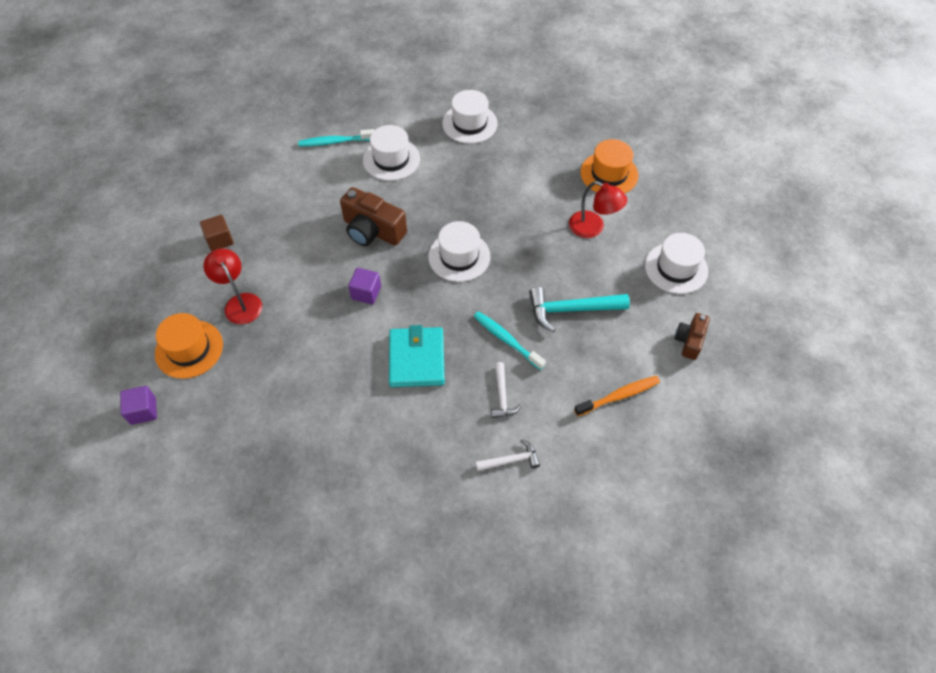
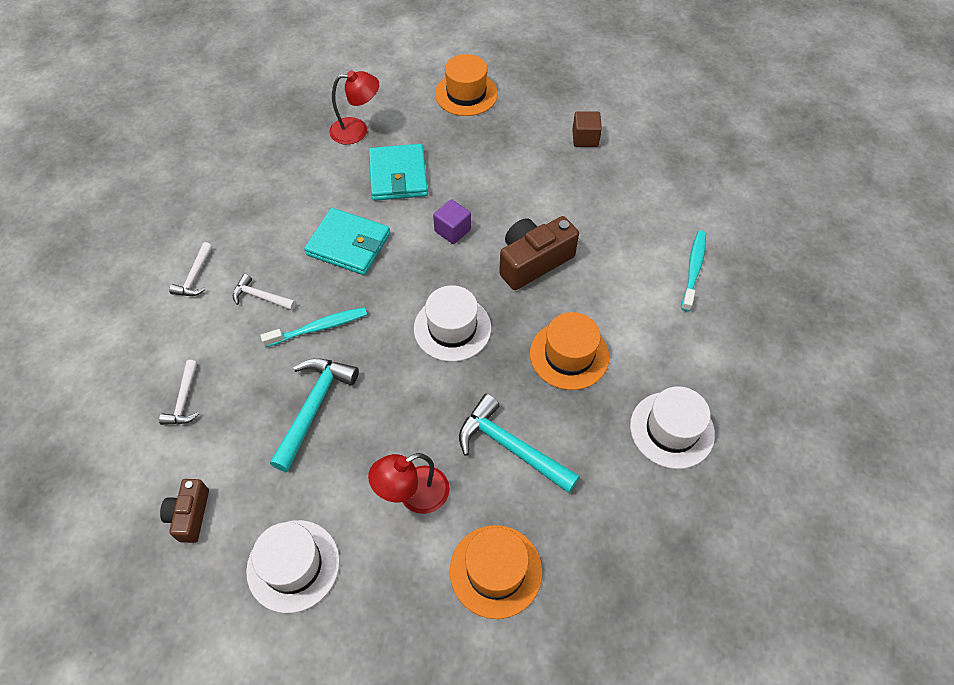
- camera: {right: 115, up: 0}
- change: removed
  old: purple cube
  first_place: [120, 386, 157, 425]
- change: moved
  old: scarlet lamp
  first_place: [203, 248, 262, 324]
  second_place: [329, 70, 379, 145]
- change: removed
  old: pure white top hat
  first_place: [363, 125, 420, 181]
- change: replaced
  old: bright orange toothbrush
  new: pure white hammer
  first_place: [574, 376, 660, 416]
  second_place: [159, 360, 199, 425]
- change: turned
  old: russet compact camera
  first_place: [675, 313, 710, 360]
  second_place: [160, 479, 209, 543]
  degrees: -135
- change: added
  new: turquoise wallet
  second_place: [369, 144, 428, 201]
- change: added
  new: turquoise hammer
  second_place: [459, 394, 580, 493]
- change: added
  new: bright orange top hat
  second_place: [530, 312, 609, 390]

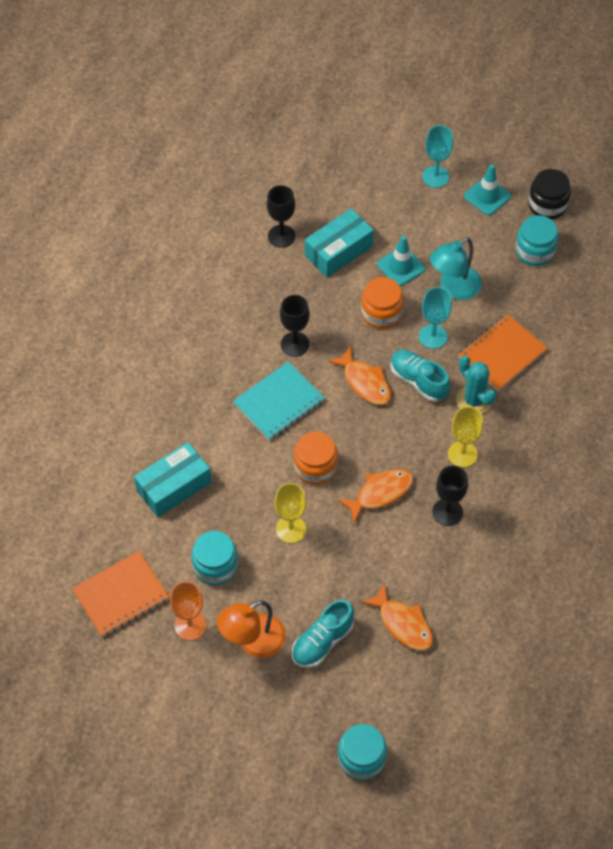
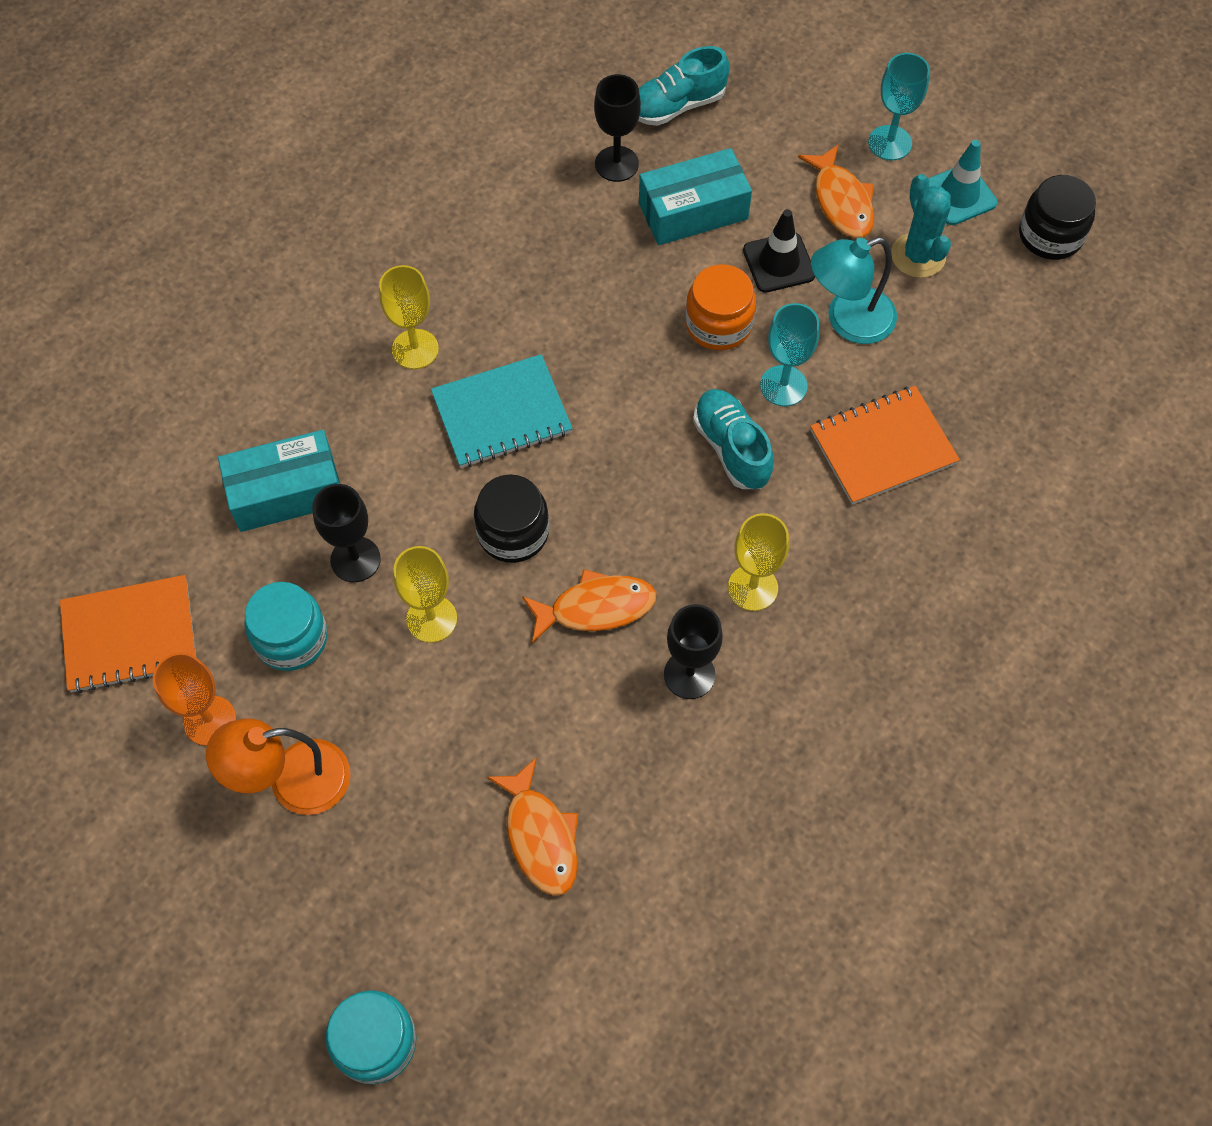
- camera: {right: 20, up: 5}
- change: moved
  old: black wine glass
  first_place: [280, 295, 310, 357]
  second_place: [312, 484, 381, 582]
- change: moved
  old: turquoise shoe
  first_place: [292, 600, 354, 668]
  second_place: [638, 46, 730, 126]
- change: recoloured
  old: bright orange jar
  new: black jar
  first_place: [293, 432, 338, 485]
  second_place: [474, 474, 549, 563]
- change: moved
  old: bright orange toy fish
  first_place: [328, 347, 391, 405]
  second_place: [798, 144, 874, 238]
- change: recoloured
  old: turquoise traffic cone
  new: black traffic cone
  first_place: [377, 236, 425, 286]
  second_place: [743, 209, 815, 293]
- change: moved
  old: turquoise prickly plant
  first_place: [456, 356, 496, 414]
  second_place: [891, 174, 951, 278]
- change: removed
  old: turquoise jar
  first_place: [515, 215, 559, 266]
- change: added
  new: yellow wine glass
  second_place: [379, 265, 439, 369]

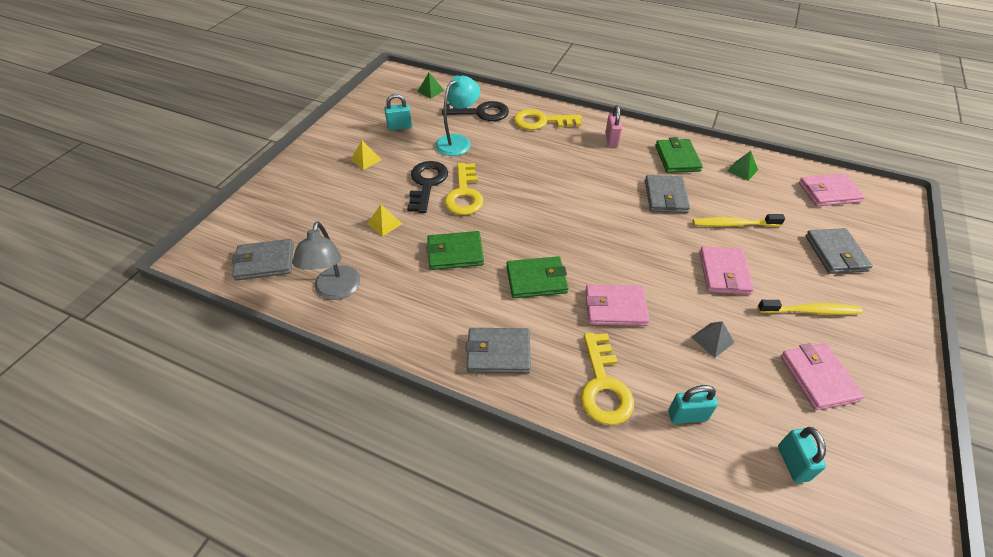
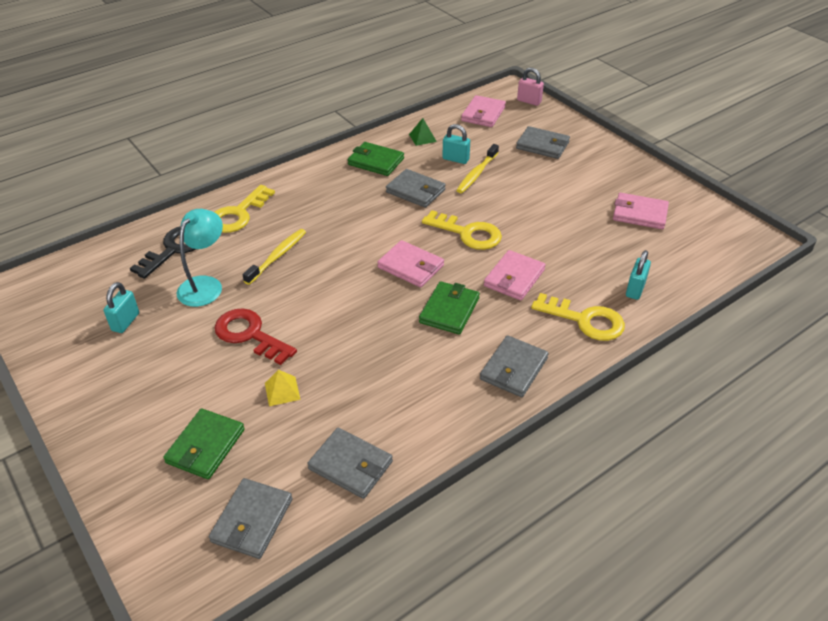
- camera: {right: -60, up: -5}
- change: replaced
  old: grey lamp
  new: grey wallet
  first_place: [292, 221, 360, 300]
  second_place: [307, 428, 393, 499]
- change: removed
  old: yellow solid pyramid
  first_place: [351, 141, 381, 170]
- change: recoloured
  old: black door key
  new: scarlet door key
  first_place: [407, 161, 448, 213]
  second_place: [215, 308, 297, 365]
- change: removed
  old: leaf-green solid pyramid
  first_place: [417, 73, 444, 98]
- change: moved
  old: leaf-green wallet
  first_place: [426, 231, 484, 270]
  second_place: [163, 408, 245, 479]
- change: turned
  old: turquoise lamp
  first_place: [435, 75, 480, 156]
  second_place: [177, 209, 223, 307]
  degrees: 45
- change: moved
  old: yellow door key
  first_place: [444, 163, 484, 215]
  second_place: [422, 210, 502, 250]
- change: moved
  old: rose-pink small lock
  first_place: [605, 105, 622, 147]
  second_place: [517, 68, 544, 106]
- change: removed
  old: grey solid pyramid
  first_place: [691, 321, 735, 358]
- change: moved
  old: rose-pink wallet
  first_place: [699, 246, 754, 295]
  second_place: [377, 240, 444, 287]
- change: moved
  old: yellow toothbrush
  first_place: [758, 300, 862, 315]
  second_place: [243, 229, 306, 285]
- change: moved
  old: turquoise small lock
  first_place: [778, 427, 826, 483]
  second_place: [442, 124, 470, 164]

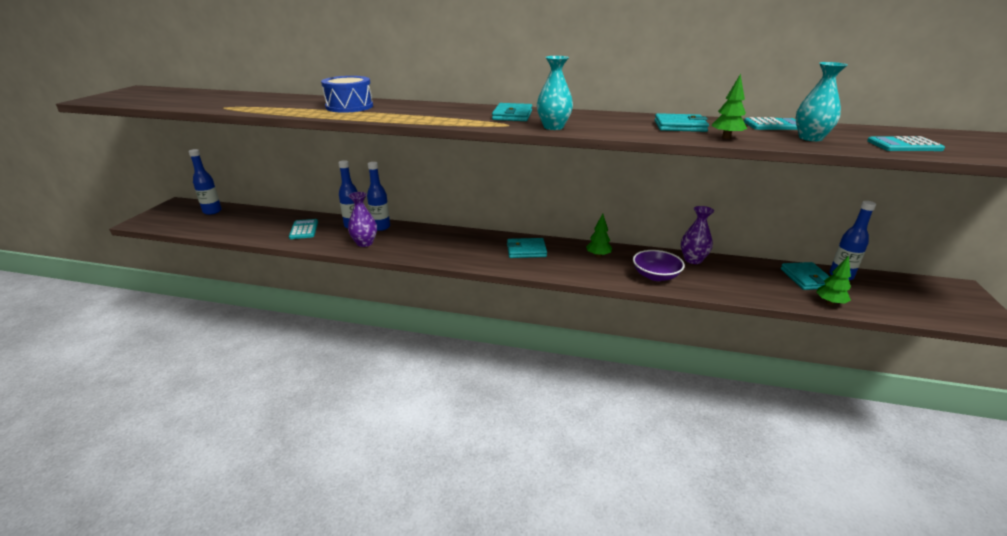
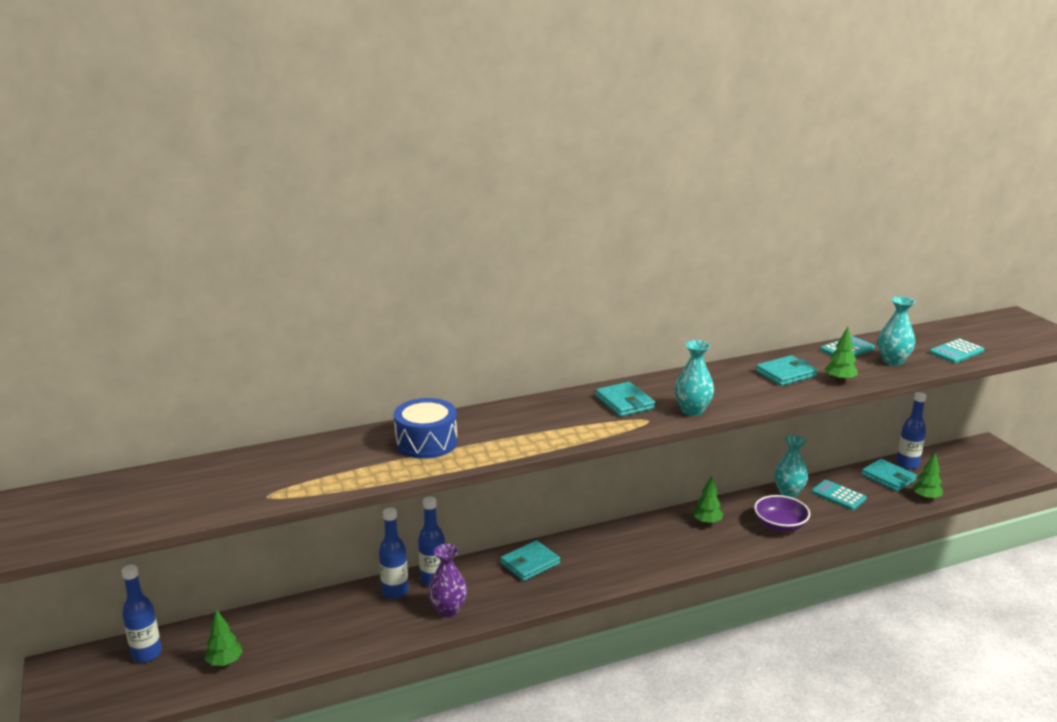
- camera: {right: -35, up: -5}
- change: moved
  old: turquoise calculator
  first_place: [289, 219, 318, 239]
  second_place: [811, 480, 867, 510]
- change: moved
  old: turquoise wallet
  first_place: [507, 238, 547, 258]
  second_place: [500, 540, 560, 581]
- change: recoloured
  old: purple flower vase
  new: turquoise flower vase
  first_place: [681, 206, 714, 264]
  second_place: [774, 435, 808, 498]
- change: added
  new: leaf-green tree
  second_place: [204, 609, 243, 666]

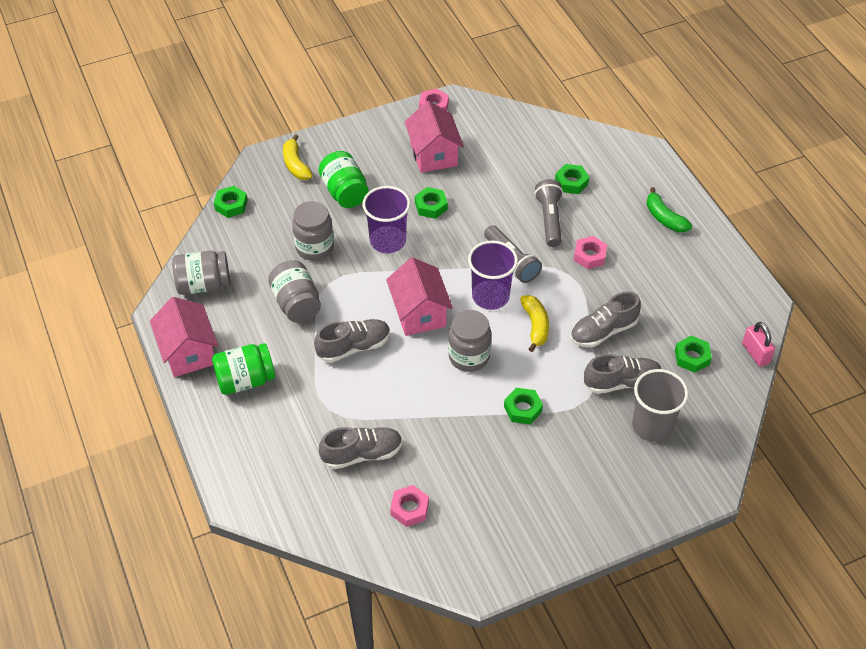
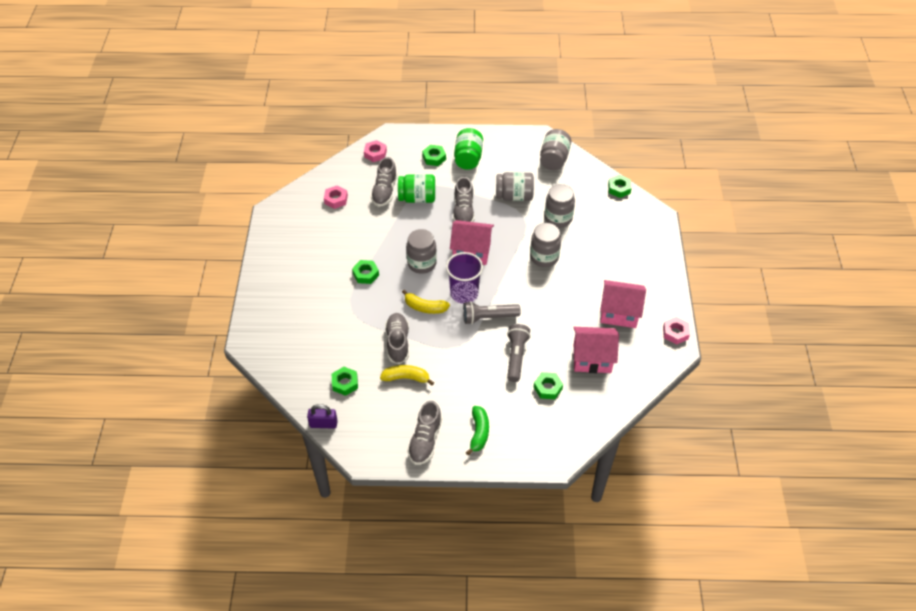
- camera: {right: 115, up: 0}
- change: moved
  old: rose-pink cottage
  first_place: [150, 297, 218, 377]
  second_place: [573, 327, 619, 373]
- change: moved
  old: yellow banana fruit
  first_place: [283, 134, 313, 180]
  second_place: [380, 365, 434, 386]
- change: moved
  old: leaf-green jar
  first_place: [319, 151, 369, 208]
  second_place: [398, 174, 435, 203]
- change: replaced
  old: purple cup
  new: grey jar
  first_place: [362, 186, 410, 253]
  second_place: [530, 223, 561, 267]
- change: moved
  old: leaf-green hexagon nut
  first_place: [415, 187, 448, 219]
  second_place: [422, 145, 446, 166]
- change: turned
  old: grey pocket torch
  first_place: [534, 179, 563, 247]
  second_place: [507, 324, 531, 382]
  degrees: -105
- change: moved
  old: rose-pink hexagon nut
  first_place: [574, 236, 607, 269]
  second_place: [364, 140, 387, 162]
- change: moved
  old: grey shoe
  first_place: [584, 354, 661, 394]
  second_place: [407, 401, 442, 465]
- change: removed
  old: grey cup
  first_place: [632, 369, 689, 442]
- change: turned
  old: leaf-green banana fruit
  first_place: [646, 187, 692, 232]
  second_place: [466, 406, 489, 455]
  degrees: 105
- change: recoloured
  old: rose-pink small lock
  new: purple small lock
  first_place: [742, 322, 775, 367]
  second_place: [307, 404, 338, 429]

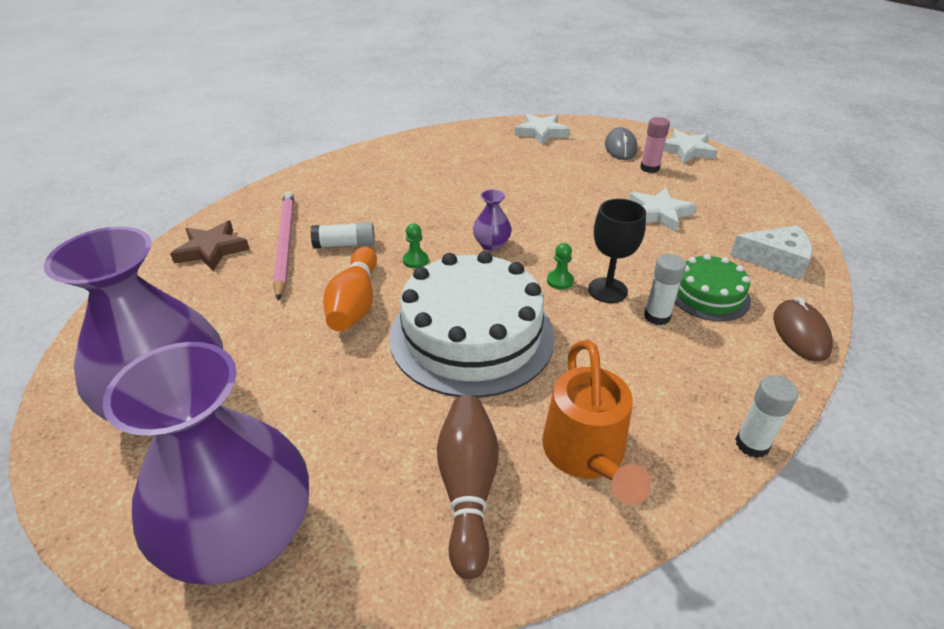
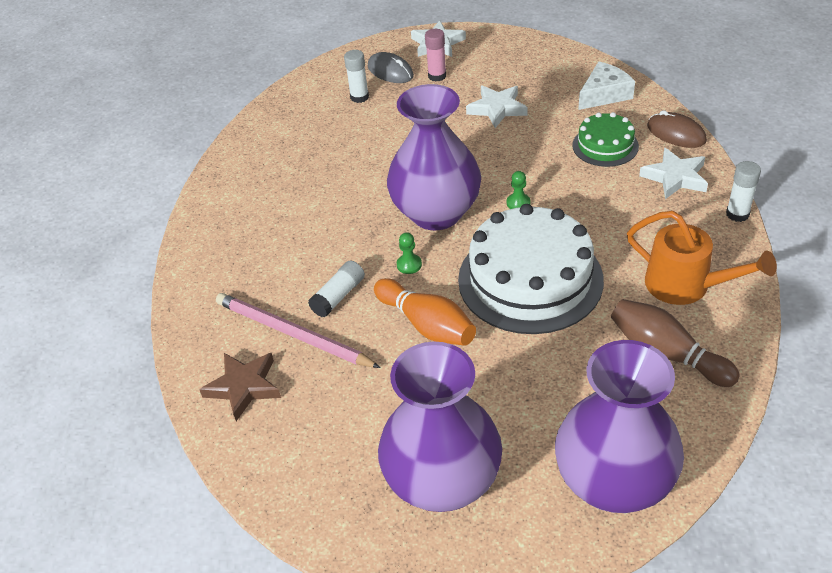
- camera: {right: -45, up: 5}
- change: resized
  old: purple flower vase
  first_place: [473, 189, 512, 251]
  second_place: [387, 84, 481, 230]
  factor: 2.48
- change: moved
  old: pure white star
  first_place: [515, 114, 570, 145]
  second_place: [639, 148, 708, 199]
- change: removed
  old: black wine glass
  first_place: [588, 199, 646, 303]
- change: moved
  old: pure white stick of glue
  first_place: [644, 254, 686, 325]
  second_place: [344, 50, 369, 103]

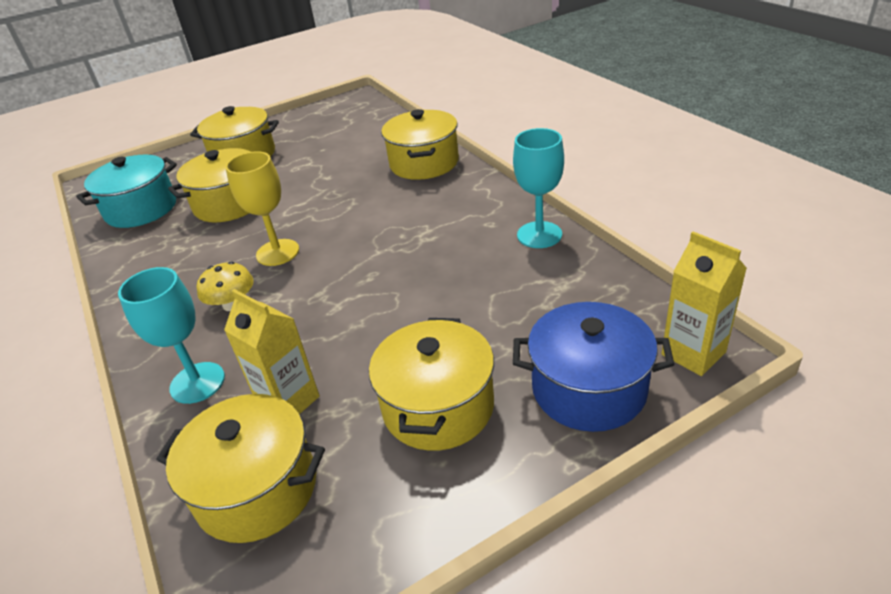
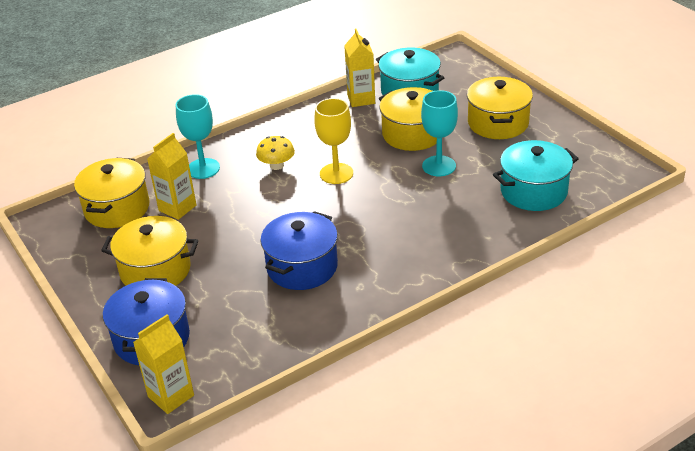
- camera: {right: 85, up: 0}
- change: removed
  old: yellow stockpot
  first_place: [381, 109, 459, 180]
- change: moved
  old: turquoise wine glass
  first_place: [513, 128, 564, 248]
  second_place: [421, 90, 458, 176]
- change: added
  new: cobalt stockpot
  second_place: [261, 211, 338, 290]
- change: added
  new: yellow milk carton
  second_place: [344, 29, 375, 107]
- change: added
  new: turquoise stockpot
  second_place: [493, 140, 579, 211]

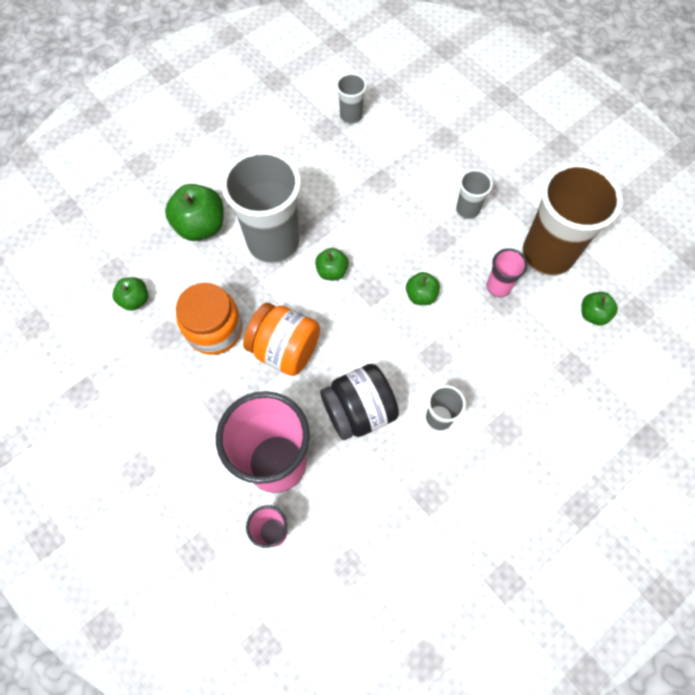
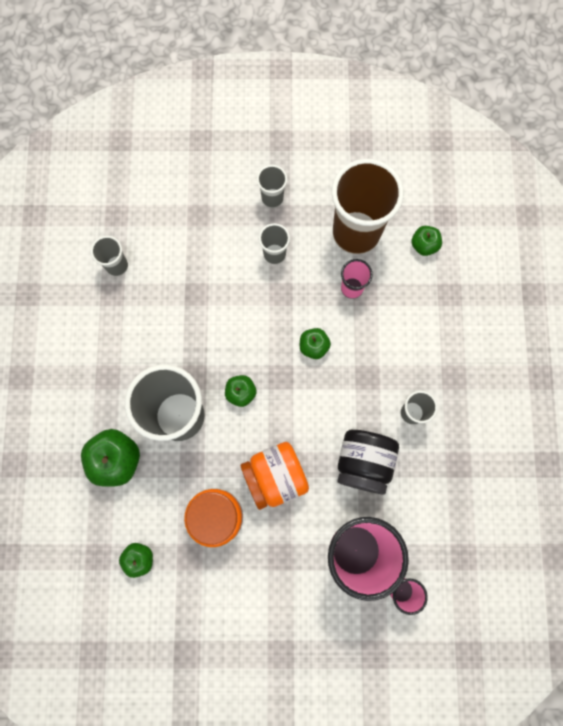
- camera: {right: -50, up: 10}
- change: added
  new: grey cup
  second_place: [257, 165, 287, 208]

